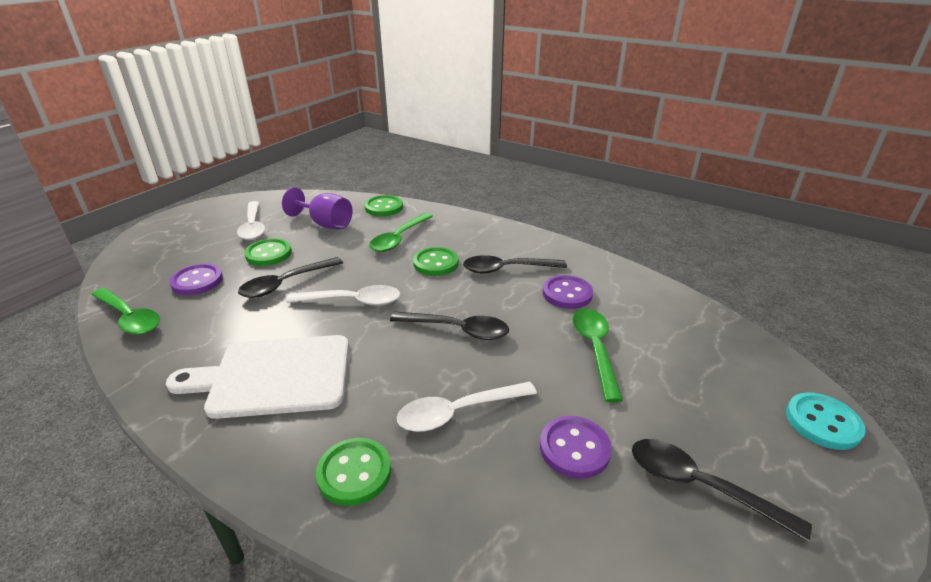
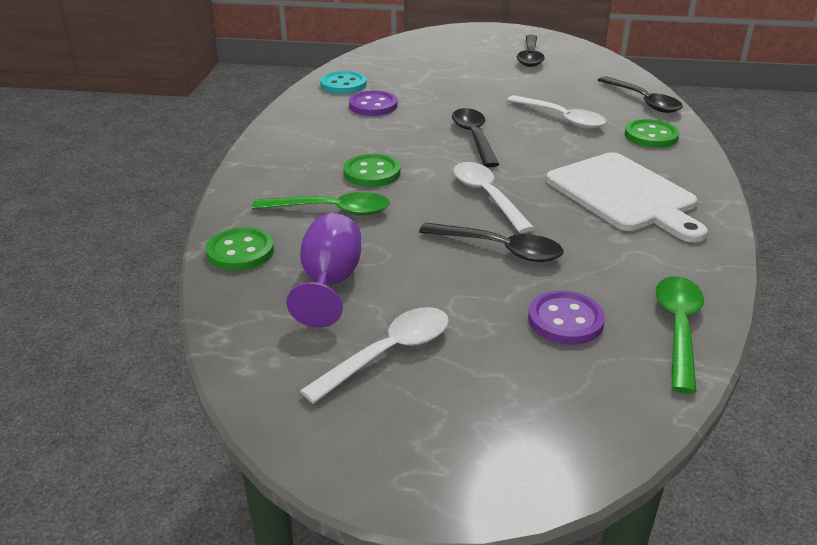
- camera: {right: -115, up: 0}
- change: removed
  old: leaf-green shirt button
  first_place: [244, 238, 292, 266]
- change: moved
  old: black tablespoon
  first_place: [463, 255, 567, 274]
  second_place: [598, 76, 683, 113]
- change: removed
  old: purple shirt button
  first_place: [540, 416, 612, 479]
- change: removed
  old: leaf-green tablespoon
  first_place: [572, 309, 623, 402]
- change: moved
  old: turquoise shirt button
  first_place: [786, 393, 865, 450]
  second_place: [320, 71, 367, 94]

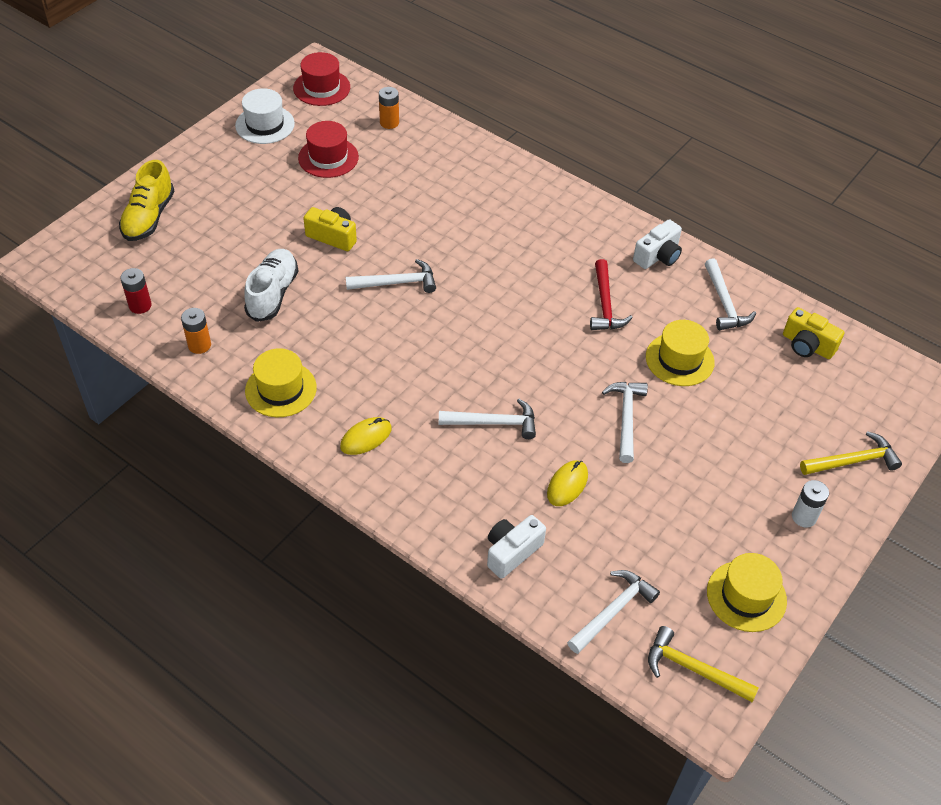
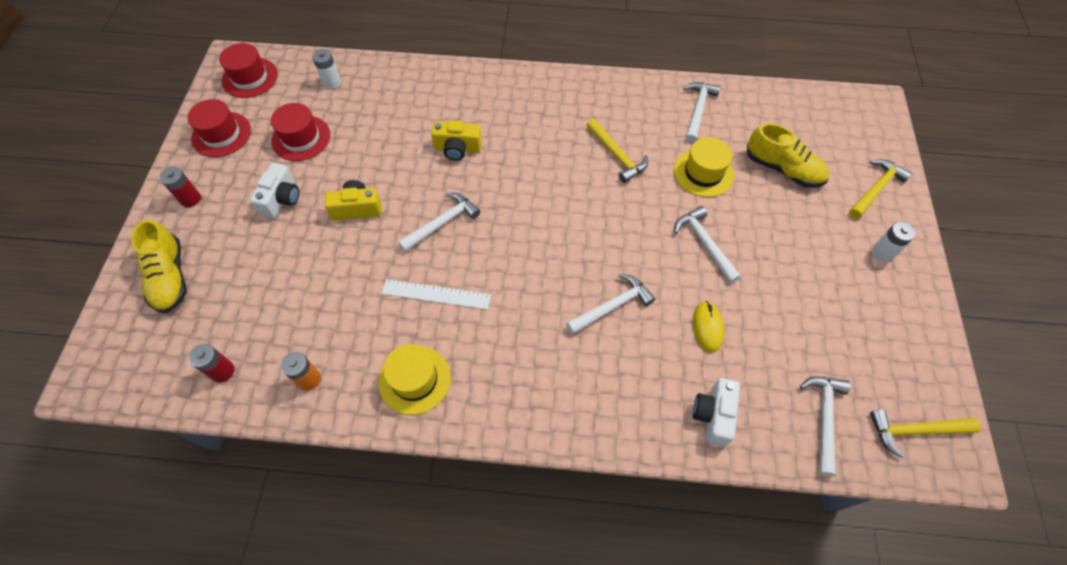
- camera: {right: -30, up: 10}
- change: recoloured
  old: pure white top hat
  new: scarlet top hat
  first_place: [235, 88, 295, 144]
  second_place: [187, 99, 251, 157]
- change: removed
  old: pure white shoe
  first_place: [244, 249, 298, 322]
- change: removed
  old: yellow PC mouse
  first_place: [340, 417, 392, 455]
- change: recoloured
  old: bright orange AA battery
  new: pure white AA battery
  first_place: [379, 87, 399, 129]
  second_place: [312, 49, 341, 89]
- change: recoloured
  old: scarlet hammer
  new: yellow hammer
  first_place: [590, 259, 633, 330]
  second_place: [586, 119, 648, 183]
- change: moved
  old: pure white compact camera
  first_place: [633, 219, 682, 269]
  second_place: [250, 163, 299, 218]
- change: turned
  old: pure white hammer
  first_place: [705, 258, 756, 331]
  second_place: [683, 82, 721, 143]
  degrees: -120
- change: removed
  old: yellow top hat
  first_place: [707, 553, 787, 632]
- change: moved
  old: yellow compact camera
  first_place: [783, 307, 844, 359]
  second_place: [431, 120, 482, 161]
- change: added
  new: scarlet AA battery
  second_place: [160, 167, 201, 207]
- change: added
  new: pure white measuring stick
  second_place: [382, 279, 491, 310]
- change: added
  new: yellow shoe
  second_place: [747, 123, 829, 188]

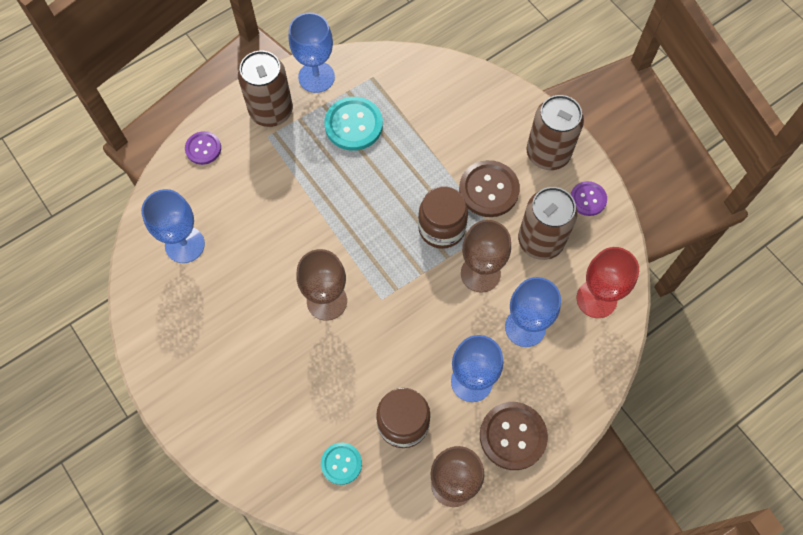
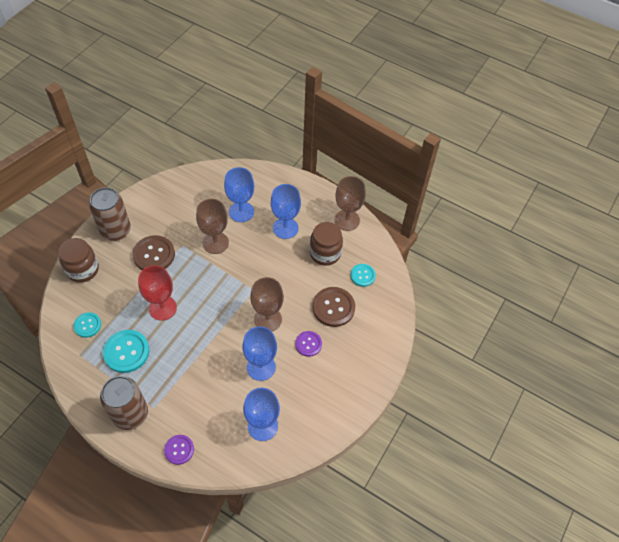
- camera: {right: -115, up: -10}
- change: moved
  old: cobalt wine glass
  first_place: [289, 13, 335, 93]
  second_place: [242, 326, 277, 381]
- change: moved
  old: russet jar
  first_place: [418, 186, 468, 249]
  second_place: [58, 238, 99, 283]
- change: moved
  old: russet shirt button
  first_place: [480, 402, 548, 470]
  second_place: [312, 287, 355, 327]
- change: removed
  old: russet can
  first_place: [518, 187, 578, 260]
- change: moved
  old: purple shirt button
  first_place: [571, 181, 607, 216]
  second_place: [295, 331, 322, 357]
- change: moved
  old: scarlet wine glass
  first_place: [577, 247, 639, 318]
  second_place: [138, 265, 177, 321]
- change: added
  new: turquoise shirt button
  second_place: [73, 312, 101, 338]

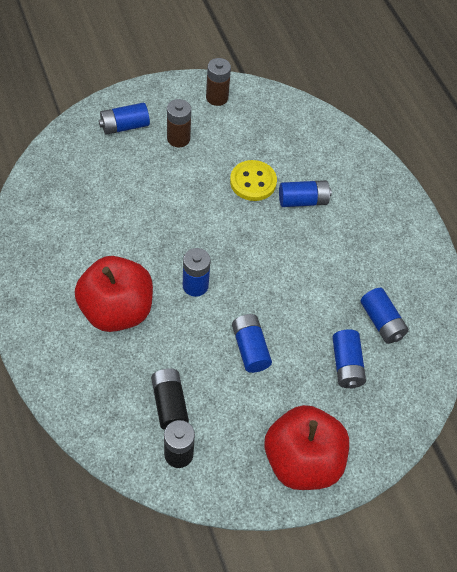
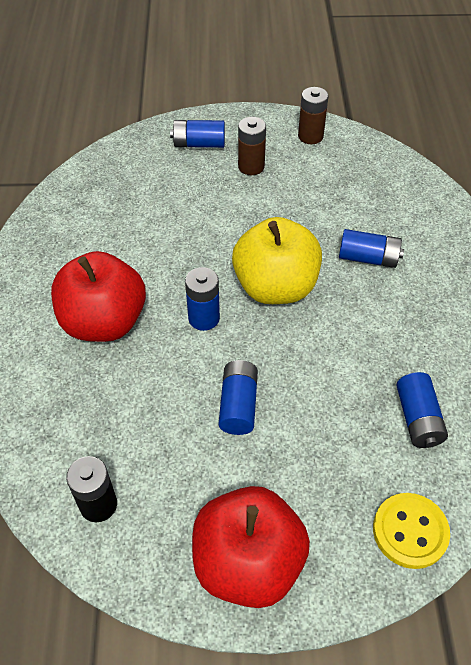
- camera: {right: 25, up: -5}
- change: removed
  old: black AA battery
  first_place: [151, 368, 189, 430]
- change: moved
  old: yellow shirt button
  first_place: [230, 160, 277, 201]
  second_place: [373, 493, 450, 569]
- change: removed
  old: cobalt AA battery
  first_place: [332, 329, 366, 389]
- change: added
  new: yellow apple
  second_place: [232, 217, 322, 304]

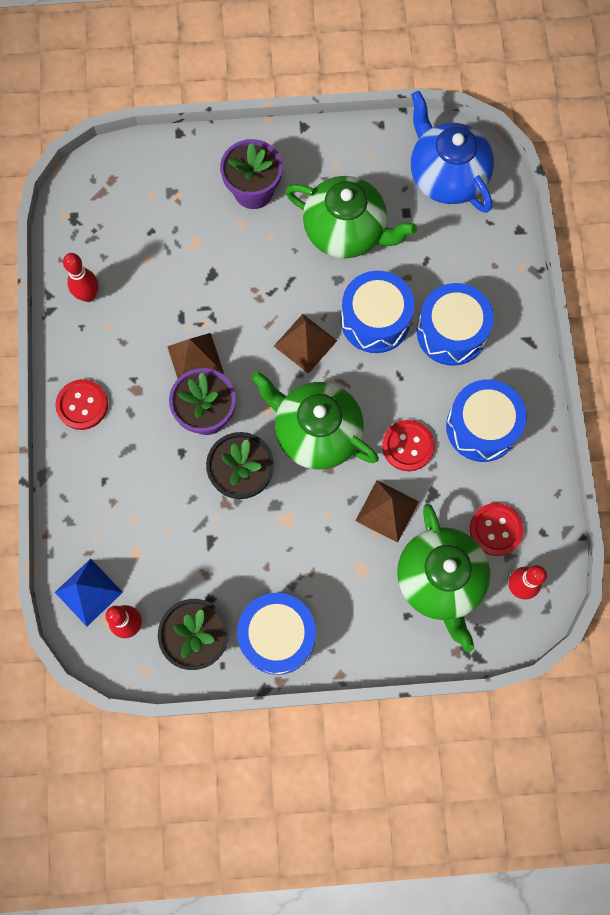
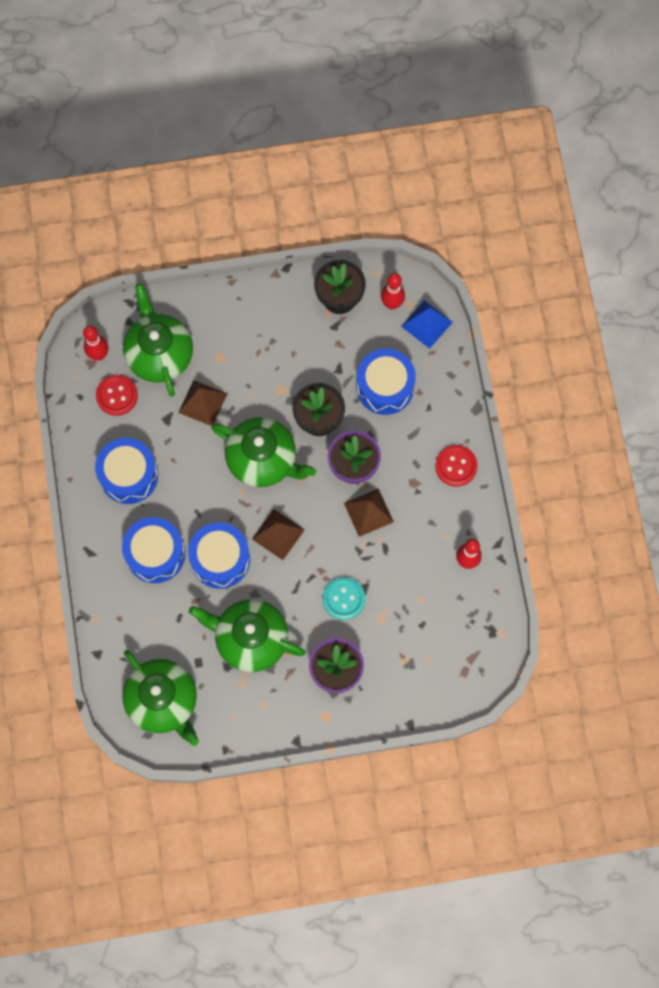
- camera: {right: 175, up: 0}
- change: moved
  old: cobalt toy drum
  first_place: [237, 593, 316, 675]
  second_place: [357, 348, 416, 415]
- change: removed
  old: scarlet shirt button
  first_place: [382, 420, 435, 471]
- change: recoloured
  old: cobalt tea pot
  new: leaf-green tea pot
  first_place: [411, 91, 494, 213]
  second_place: [122, 650, 199, 746]
- change: added
  new: turquoise shirt button
  second_place: [323, 577, 365, 620]

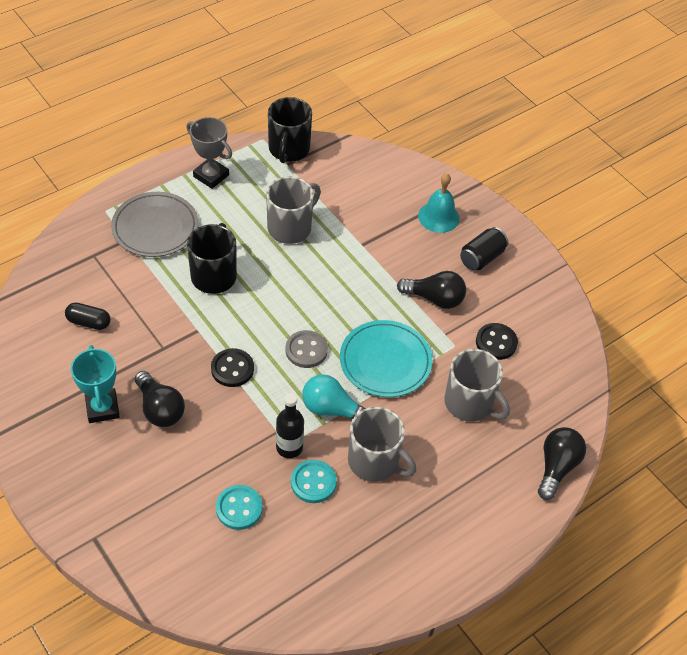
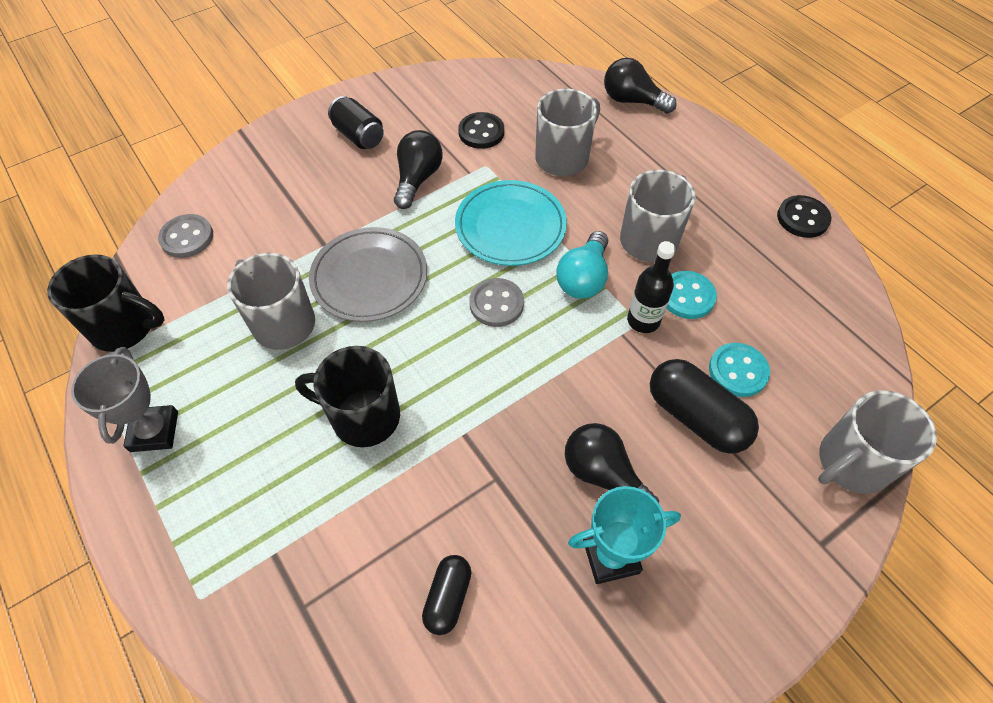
- camera: {right: -85, up: 5}
- change: moved
  old: grey flat dish
  first_place: [111, 192, 198, 257]
  second_place: [309, 227, 427, 322]
- change: turned
  old: black bulb
  first_place: [135, 371, 185, 427]
  second_place: [565, 423, 659, 503]
  degrees: -105
- change: turned
  old: grey award cup
  first_place: [186, 117, 232, 189]
  second_place: [71, 347, 178, 452]
  degrees: -45
- change: moved
  old: black shirt button
  first_place: [211, 348, 254, 387]
  second_place: [777, 195, 831, 238]
- change: removed
  old: turquoise bell
  first_place: [418, 173, 460, 233]
- change: added
  new: grey shirt button
  second_place: [158, 214, 213, 258]
- change: added
  new: black pill shape
  second_place: [650, 359, 759, 454]
- change: added
  new: grey mug
  second_place: [818, 390, 937, 494]

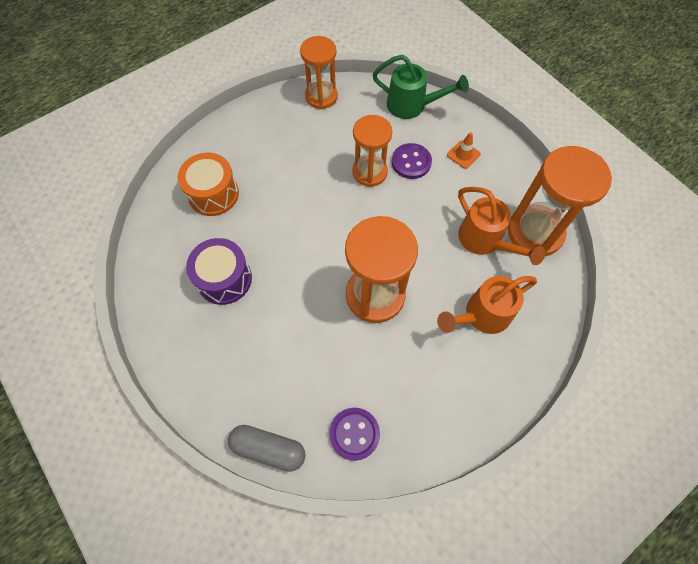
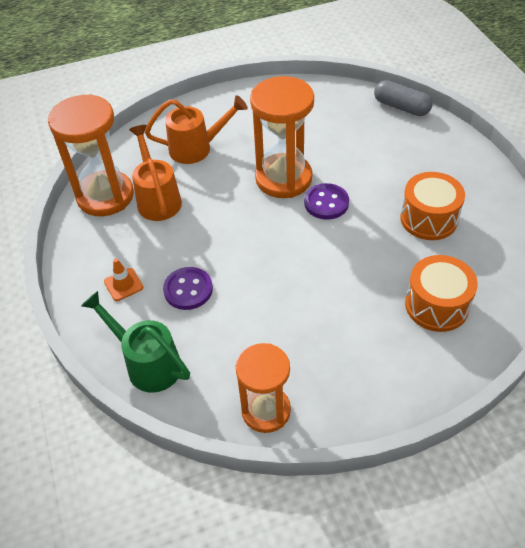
- camera: {right: -160, up: -15}
- change: recoloured
  old: purple toy drum
  new: bright orange toy drum
  first_place: [186, 238, 252, 305]
  second_place: [400, 172, 465, 240]
- change: moved
  old: purple shirt button
  first_place: [329, 408, 380, 461]
  second_place: [304, 183, 349, 220]
- change: removed
  old: bright orange sand timer
  first_place: [352, 115, 393, 187]

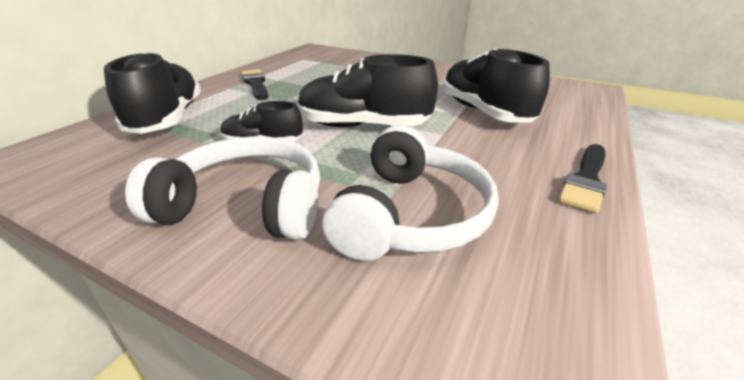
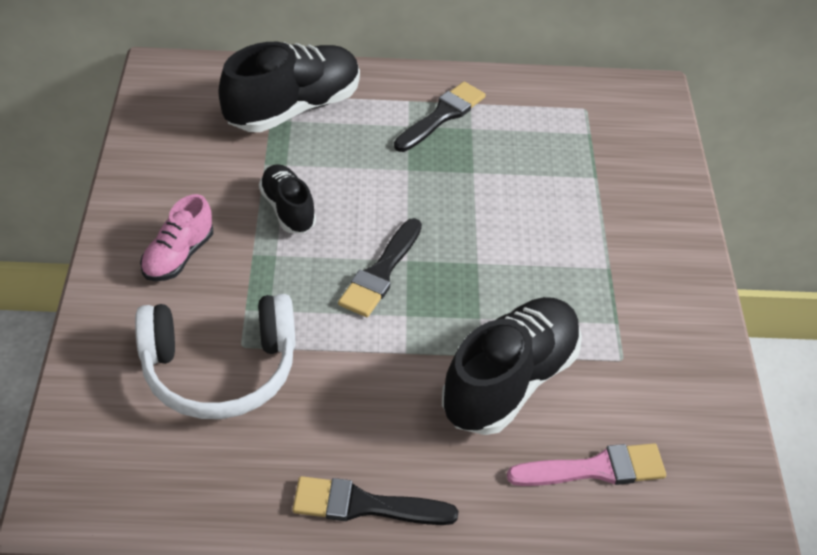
- camera: {right: 60, up: 15}
- change: replaced
  old: pure white over-ear headphones
  new: rose-pink shoe
  first_place: [125, 136, 320, 240]
  second_place: [140, 194, 213, 281]
- change: replaced
  old: black shoe
  new: black paintbrush
  first_place: [298, 54, 438, 127]
  second_place: [338, 218, 422, 317]
- change: added
  new: rose-pink paintbrush
  second_place: [507, 443, 666, 486]

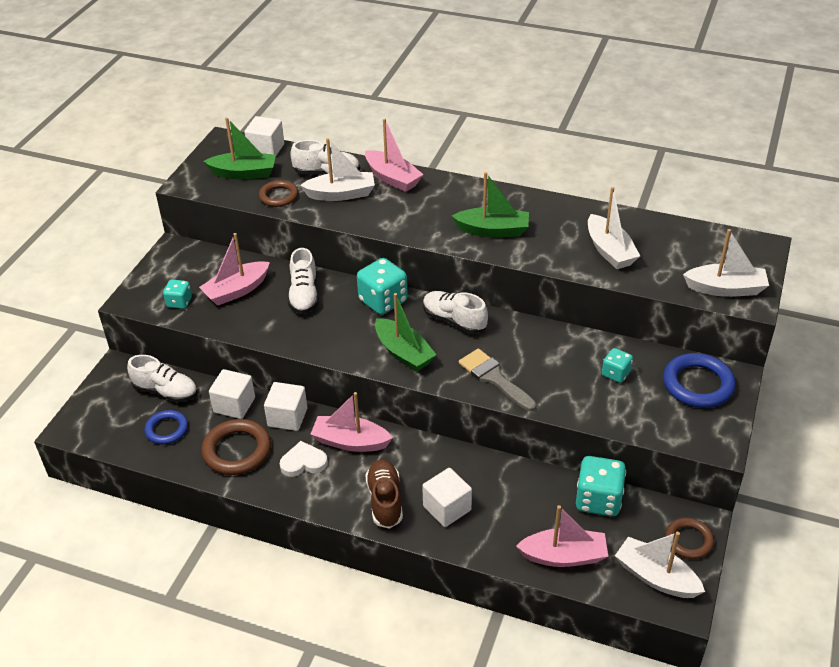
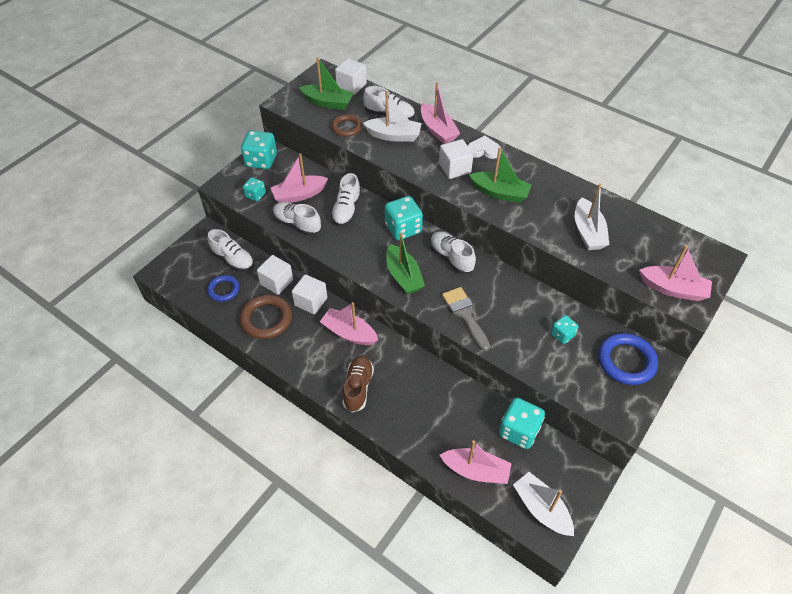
- camera: {right: 15, up: 10}
- change: moved
  old: pure white love heart
  first_place: [280, 441, 328, 477]
  second_place: [468, 136, 501, 159]
- change: moved
  old: pure white cube
  first_place: [422, 468, 472, 527]
  second_place: [439, 139, 473, 179]
- change: removed
  old: russet hoop
  first_place: [665, 518, 714, 559]
- change: recoloured
  old: pure white toy boat
  new: rose-pink toy boat
  first_place: [683, 229, 769, 297]
  second_place: [639, 245, 712, 301]
- change: added
  new: turquoise die
  second_place: [241, 130, 277, 169]
- change: added
  new: pure white shoe
  second_place: [273, 202, 321, 235]

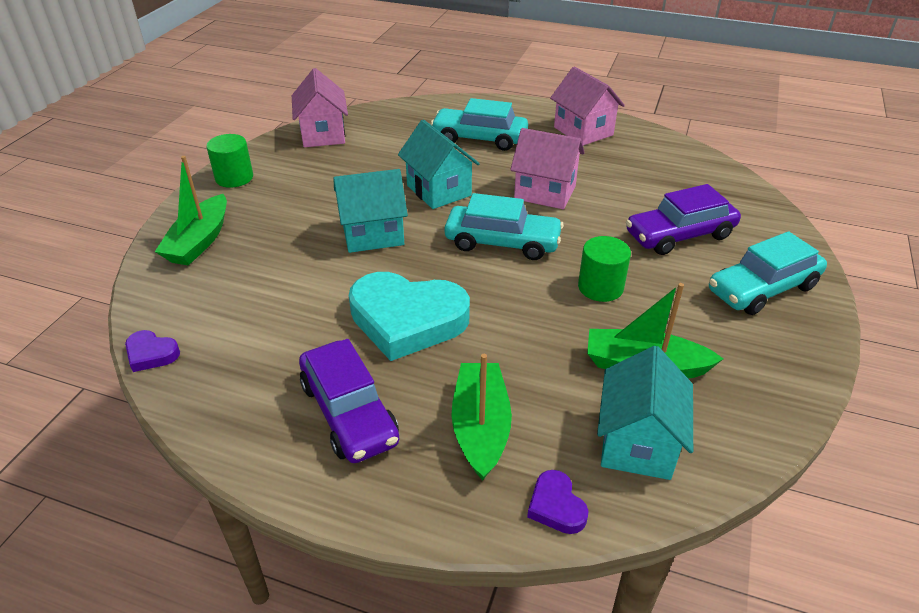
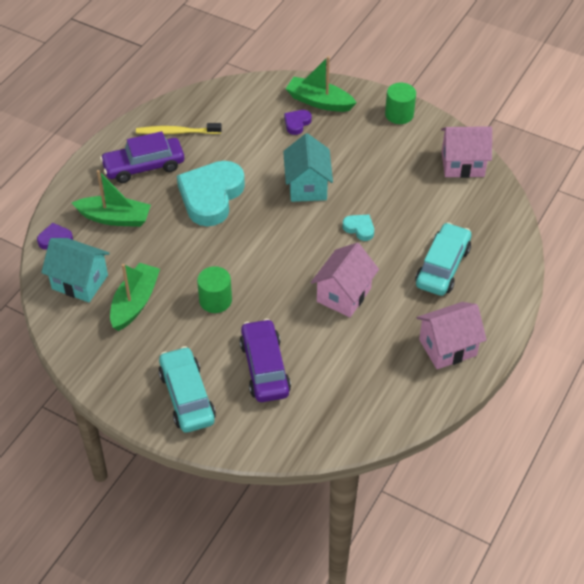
- camera: {right: 100, up: 10}
- change: moved
  old: purple love heart
  first_place: [125, 330, 180, 372]
  second_place: [284, 110, 312, 135]
- change: replaced
  old: turquoise cottage
  new: turquoise love heart
  first_place: [398, 119, 480, 209]
  second_place: [342, 215, 374, 241]
- change: removed
  old: turquoise automobile
  first_place: [445, 193, 564, 260]
- change: added
  new: yellow toothbrush
  second_place: [136, 123, 222, 134]

